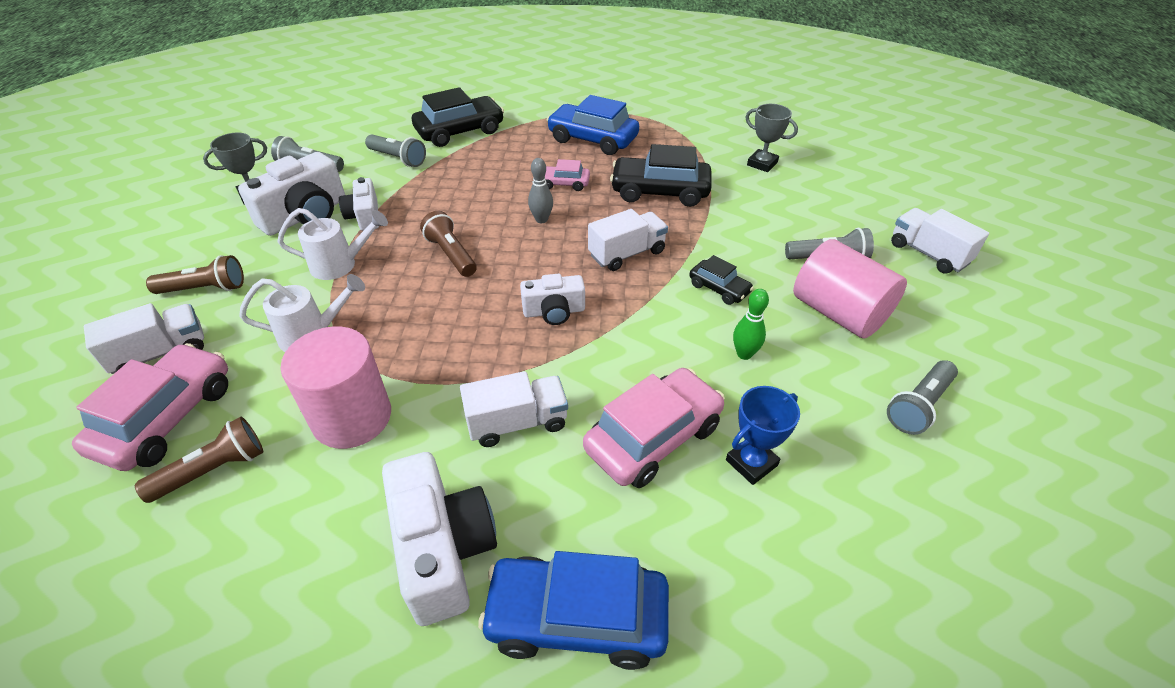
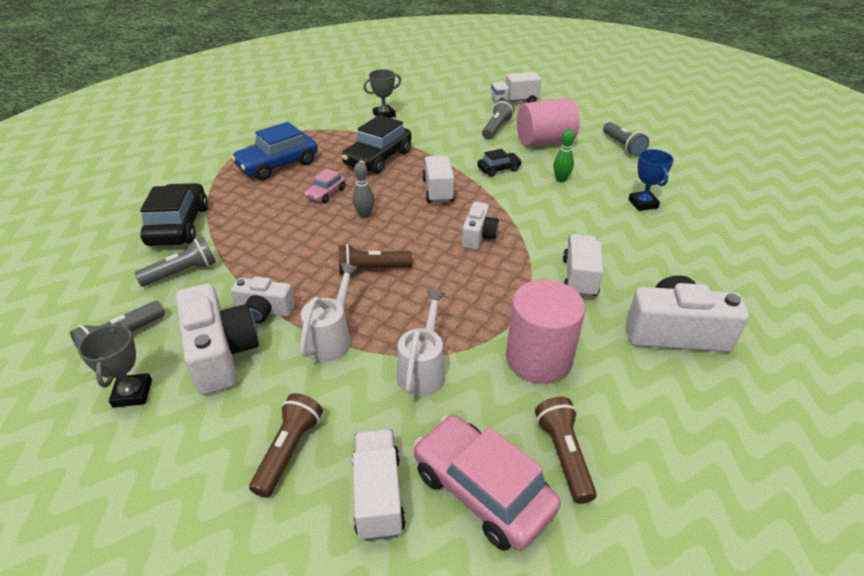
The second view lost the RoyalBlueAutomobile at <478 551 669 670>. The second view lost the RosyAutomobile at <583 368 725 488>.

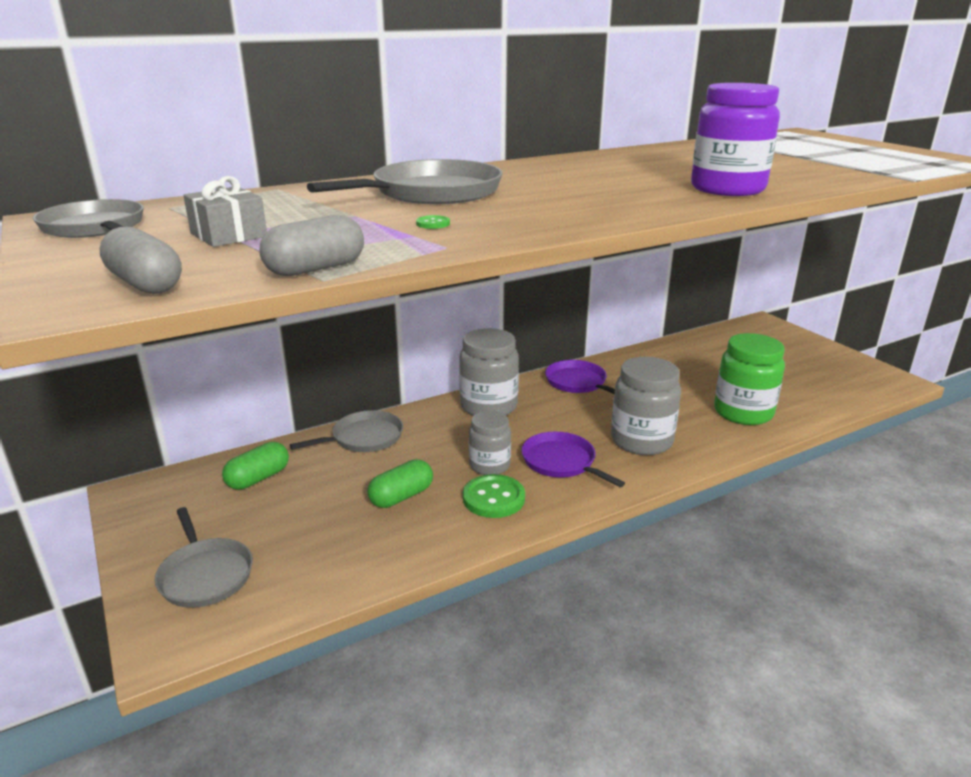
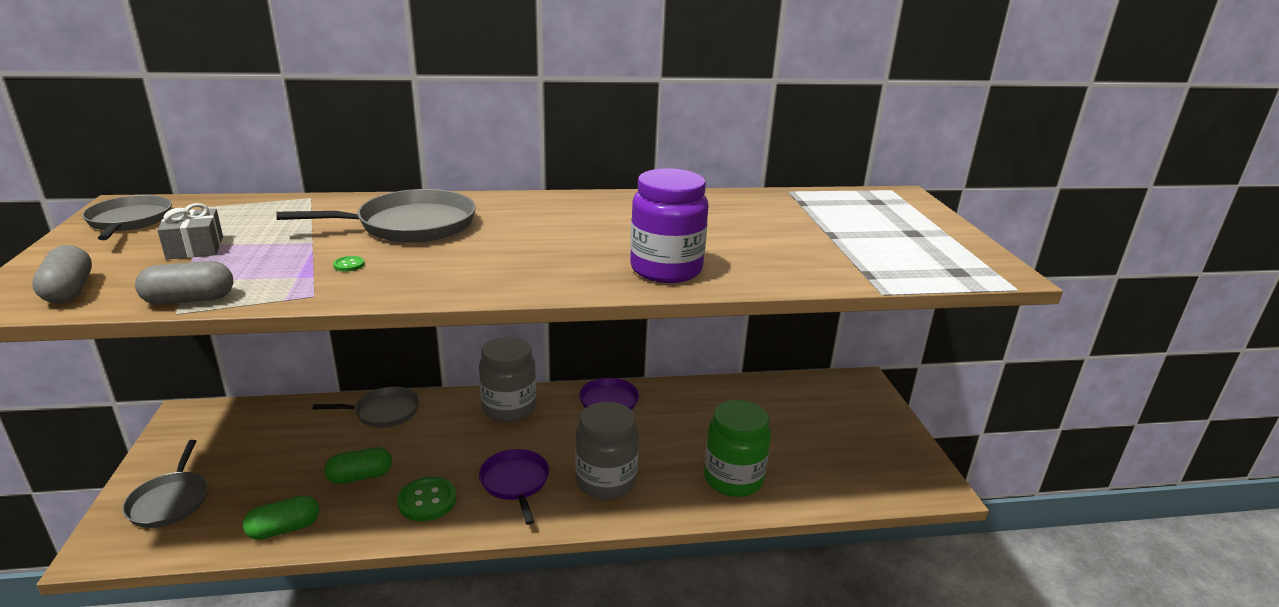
The LeafGreenCapsule ended up elsewhere, having gone from <222 442 289 490> to <243 495 319 540>. The second view lost the GrayJar at <469 411 511 475>.

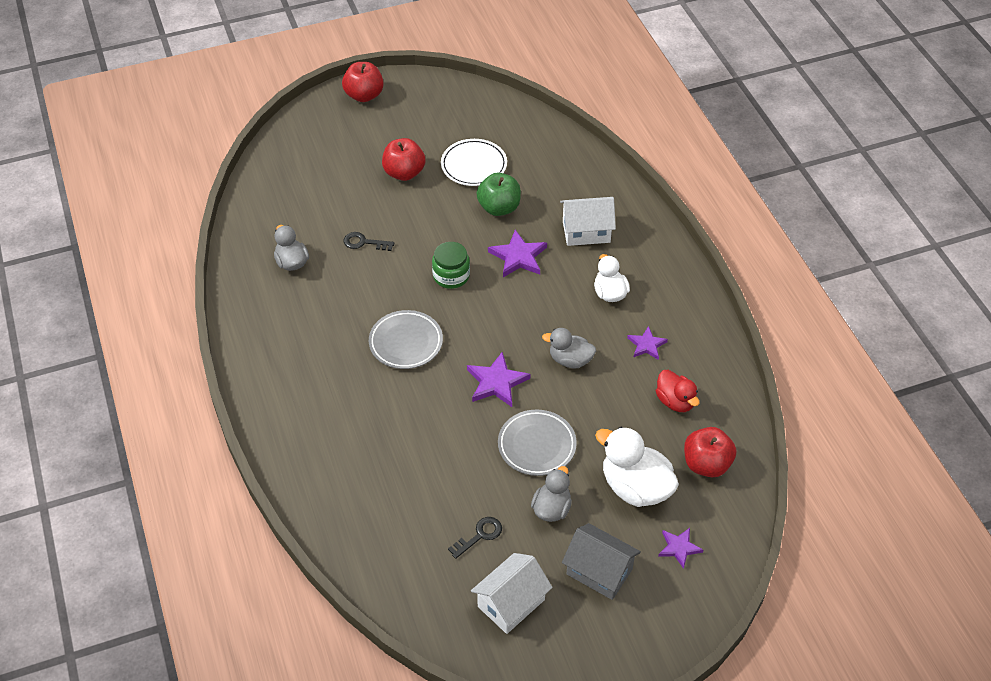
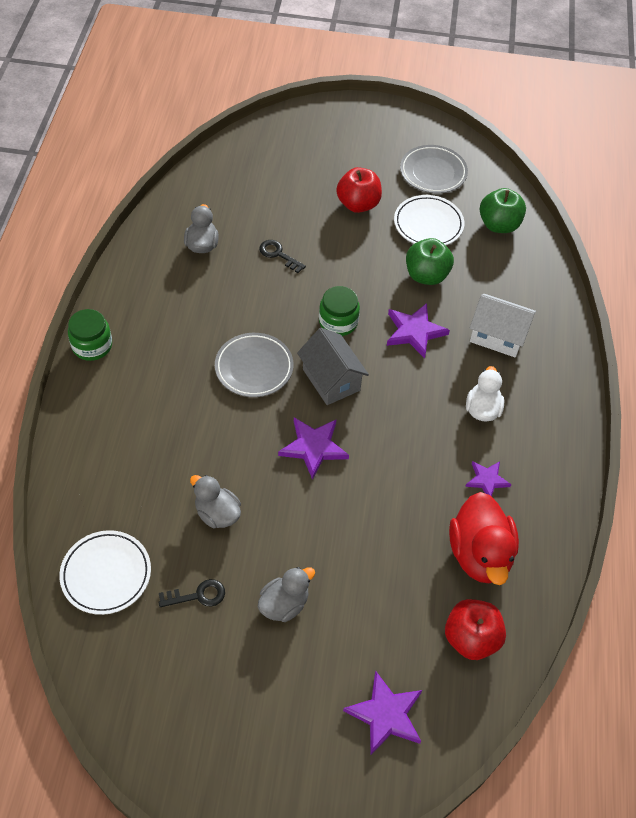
The second view lost the CrimsonAppleFruit at <342 62 384 102>. The second view lost the PureWhiteCottage at <471 553 553 634>. The GrayPlate ended up elsewhere, having gone from <498 410 577 476> to <400 145 468 193>. The GrayDuck ended up elsewhere, having gone from <542 328 596 368> to <190 475 241 528>. The GrayCottage ended up elsewhere, having gone from <562 523 641 600> to <297 328 369 405>. The second view lost the PureWhiteDuck at <595 427 679 507>. The size of the CrimsonDuck at <656 370 699 412> changed by a factor of 1.62. The size of the RoyalPurpleFivePointedStar at <658 528 703 569> changed by a factor of 1.57. The second view gained the PureWhitePlate at <60 530 151 615>. The second view gained the LeafGreenJar at <68 309 112 361>. The second view gained the LeafGreenAppleFruit at <480 188 526 233>.

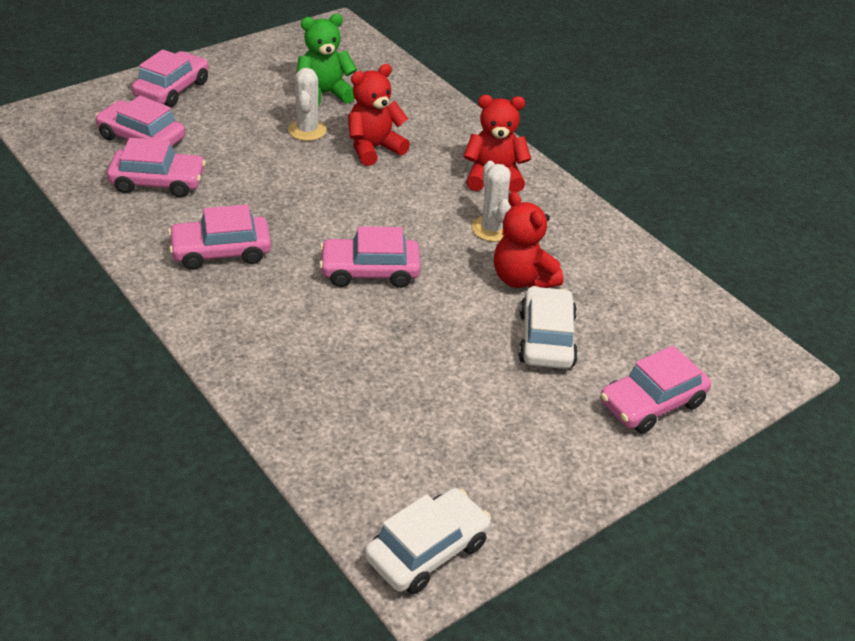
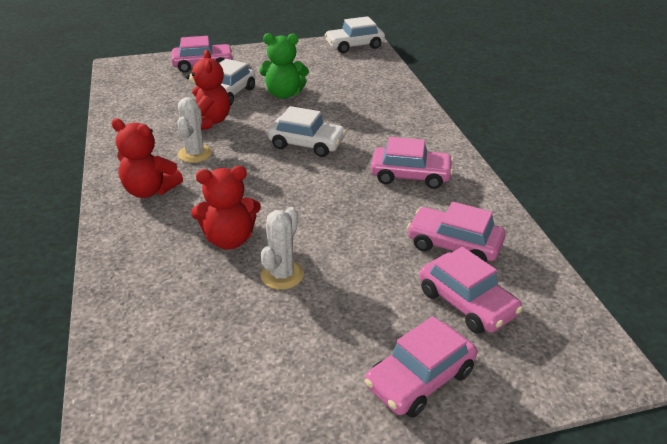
The LeafGreenTeddyBear ended up elsewhere, having gone from <297 14 357 106> to <259 33 309 99>. What was the RosyAutomobile at <319 226 421 288> turned into the PureWhiteAutomobile at <268 106 346 157>.

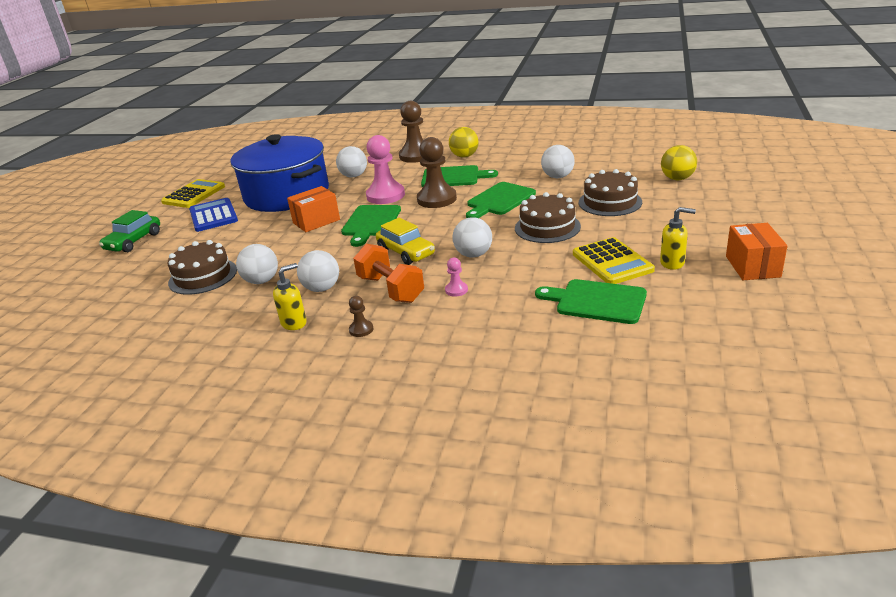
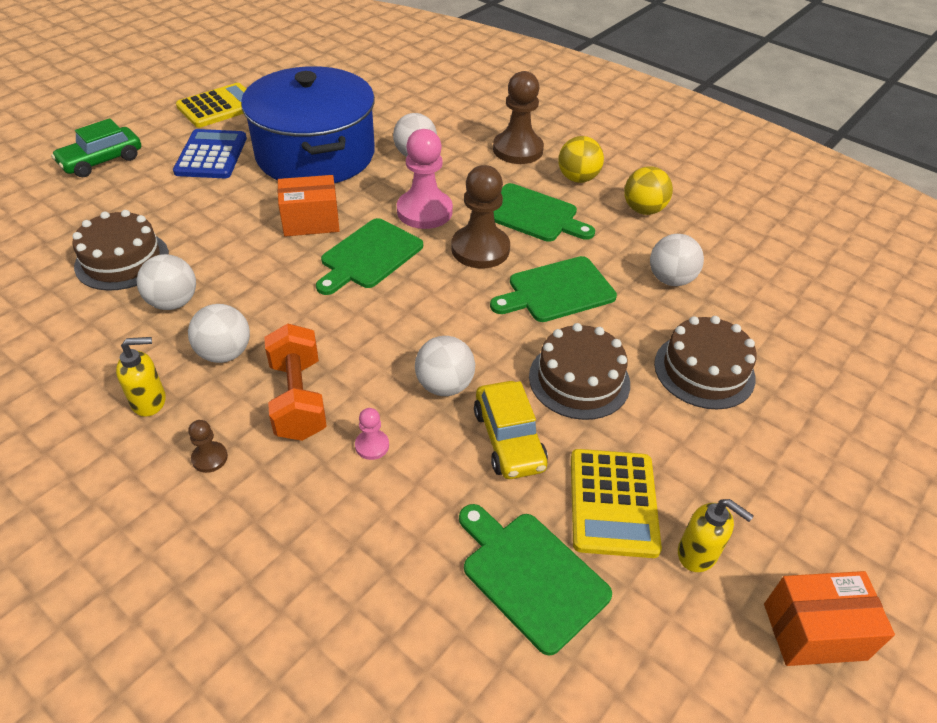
The GoldenAutomobile ended up elsewhere, having gone from <376 217 435 265> to <474 381 548 479>. The GoldenPlayBall ended up elsewhere, having gone from <661 145 697 180> to <624 166 673 215>. The OrangeColouredParcel at <726 223 787 280> ended up facing another way, 60 degrees clockwise from before.

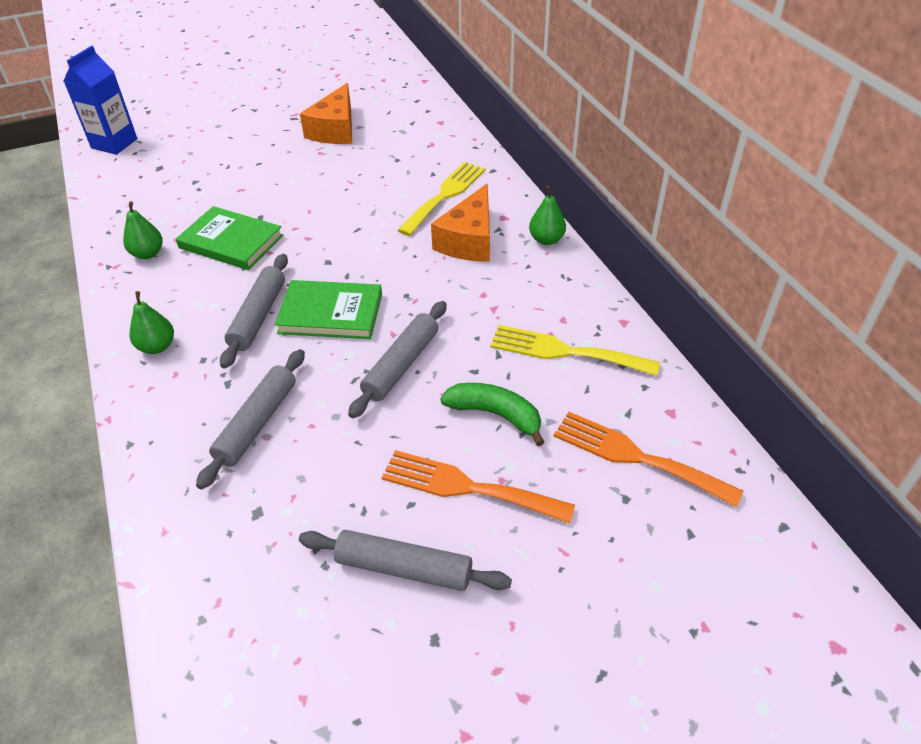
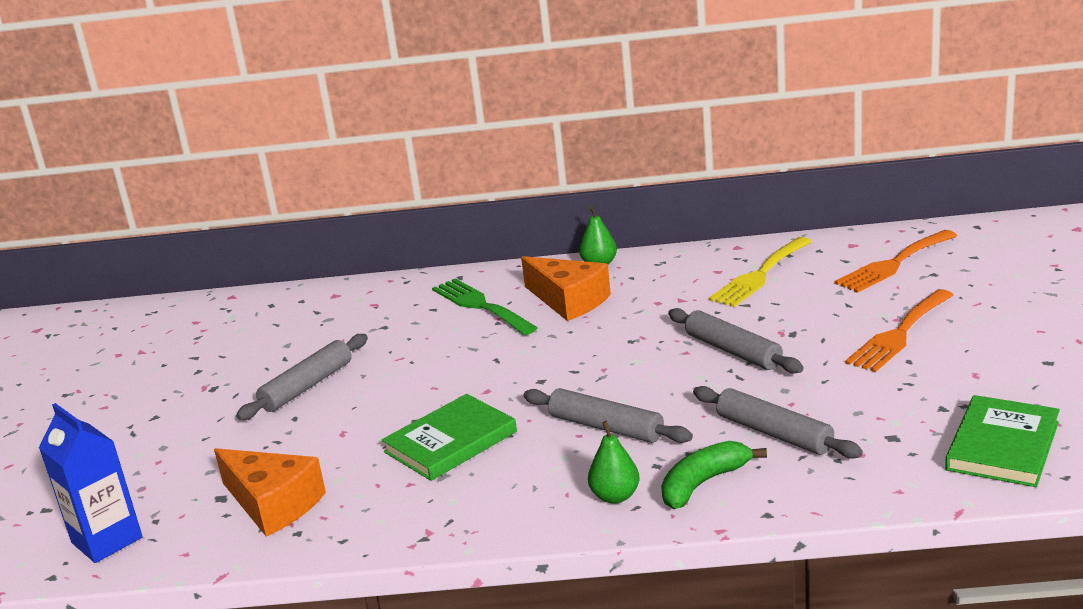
The second view lost the LeafGreenToyPear at <123 201 163 259>. The LeafGreenHardback ended up elsewhere, having gone from <275 280 382 339> to <945 395 1060 487>. The GrayPastryRoller ended up elsewhere, having gone from <299 530 512 591> to <236 334 368 420>. The OrangeColouredPieceOfCheese ended up elsewhere, having gone from <300 83 352 144> to <214 448 326 537>. What was the GoldenDinnerFork at <397 162 485 236> turned into the LeafGreenDinnerFork at <432 278 538 335>. The LeafGreenBanana ended up elsewhere, having gone from <440 383 544 446> to <661 441 767 509>.

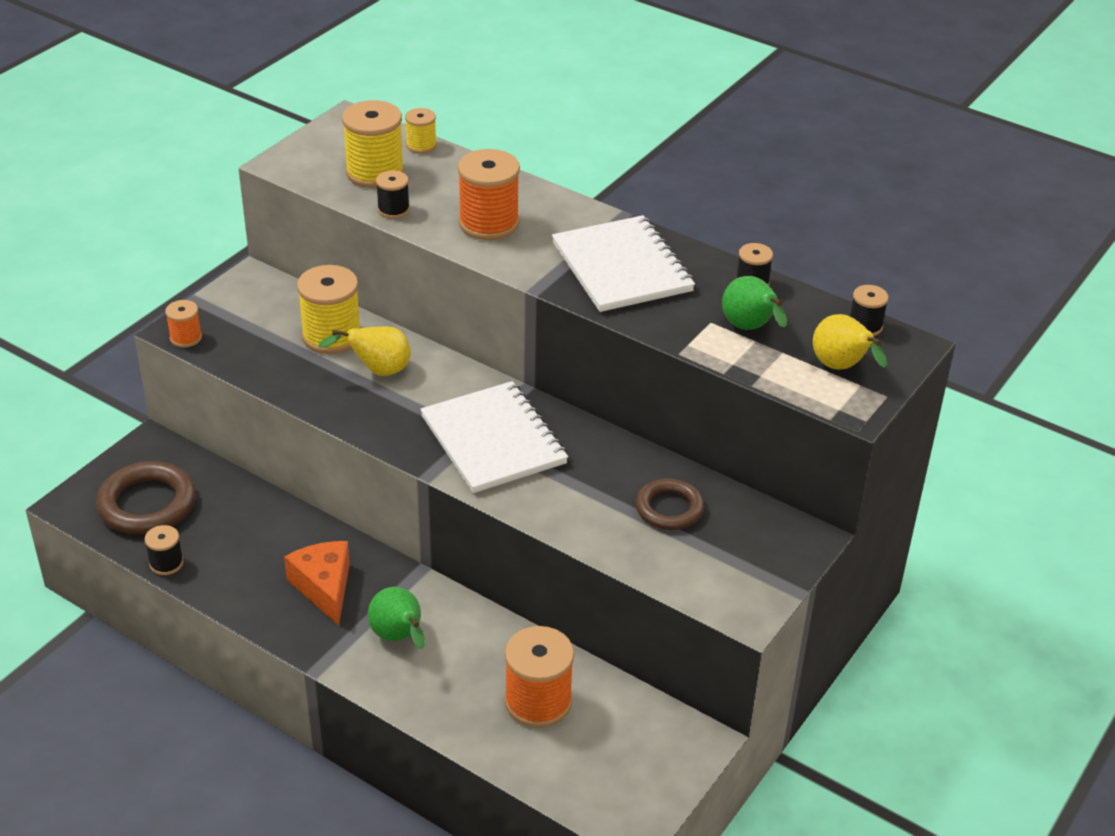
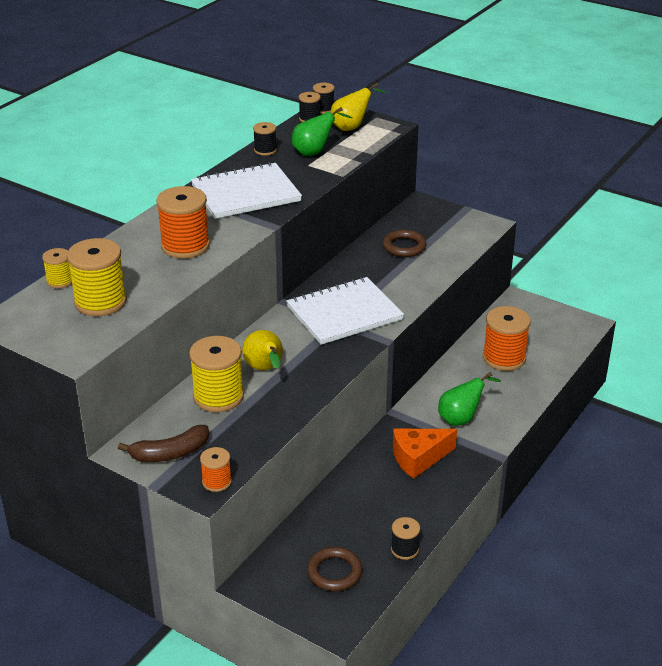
The size of the DarkBrownRing at <96 461 196 534> changed by a factor of 0.64. The EbonySpool ended up elsewhere, having gone from <376 170 410 219> to <313 83 335 114>. The second view gained the DarkBrownBanana at <118 425 209 462>.

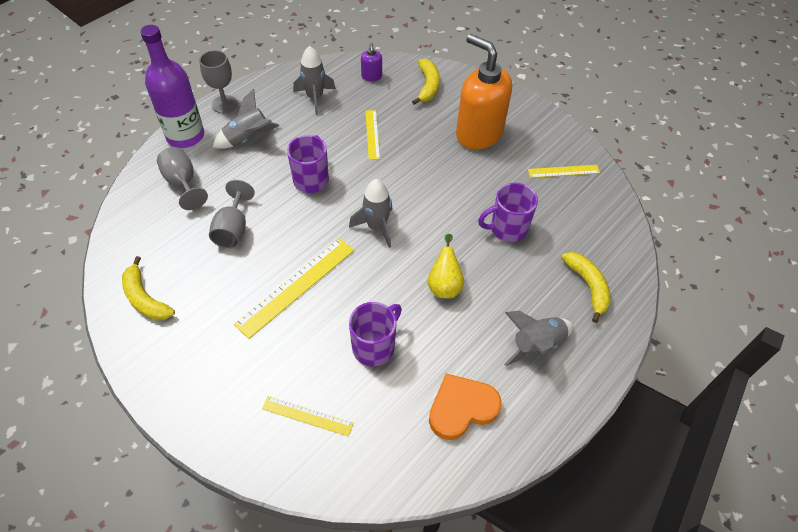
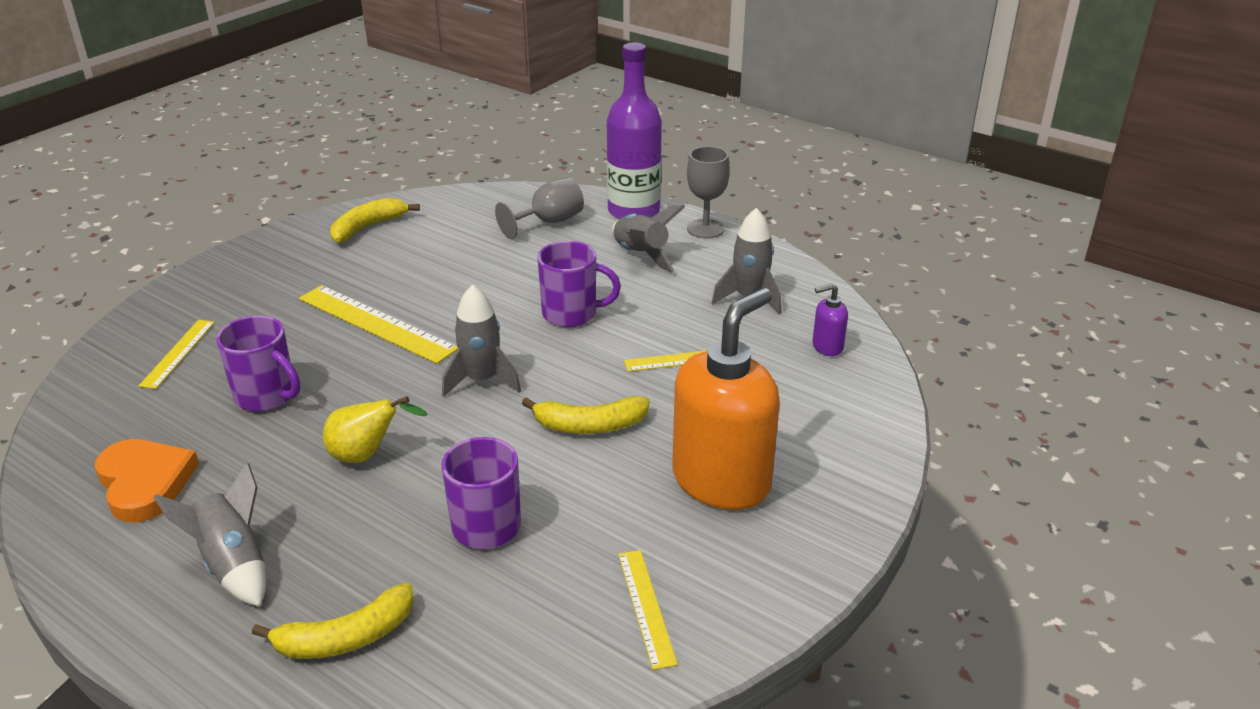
The second view lost the GrayGoblet at <209 180 255 248>. The GoldenBanana ended up elsewhere, having gone from <412 59 440 105> to <522 396 649 434>.

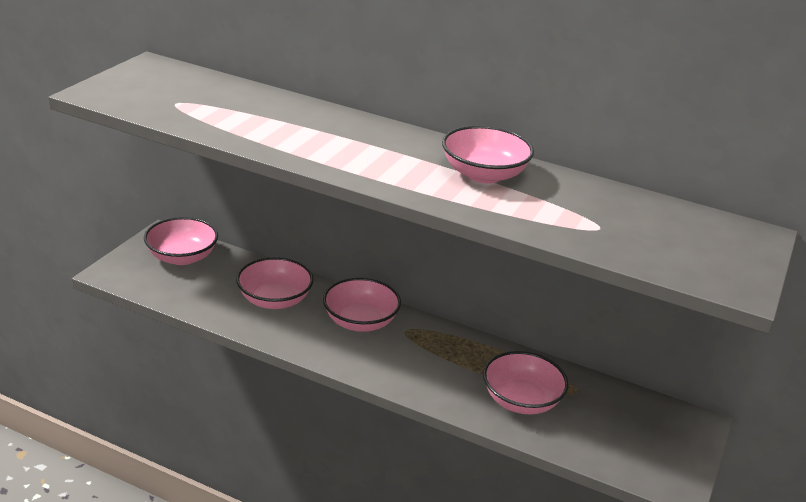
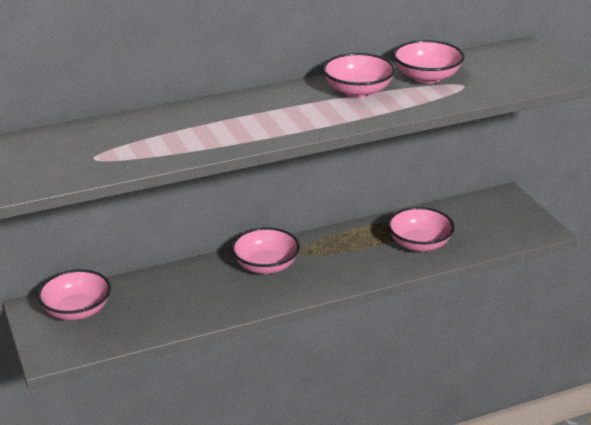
The RosyBowl ended up elsewhere, having gone from <236 257 314 309> to <393 40 465 84>.

